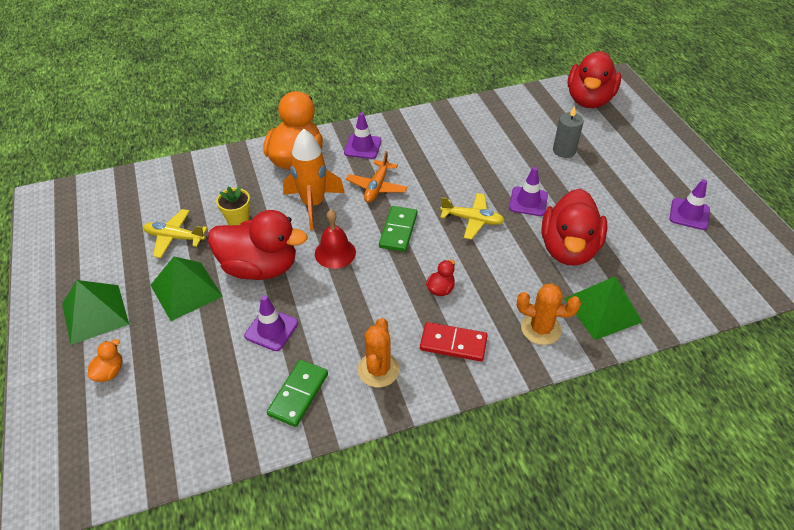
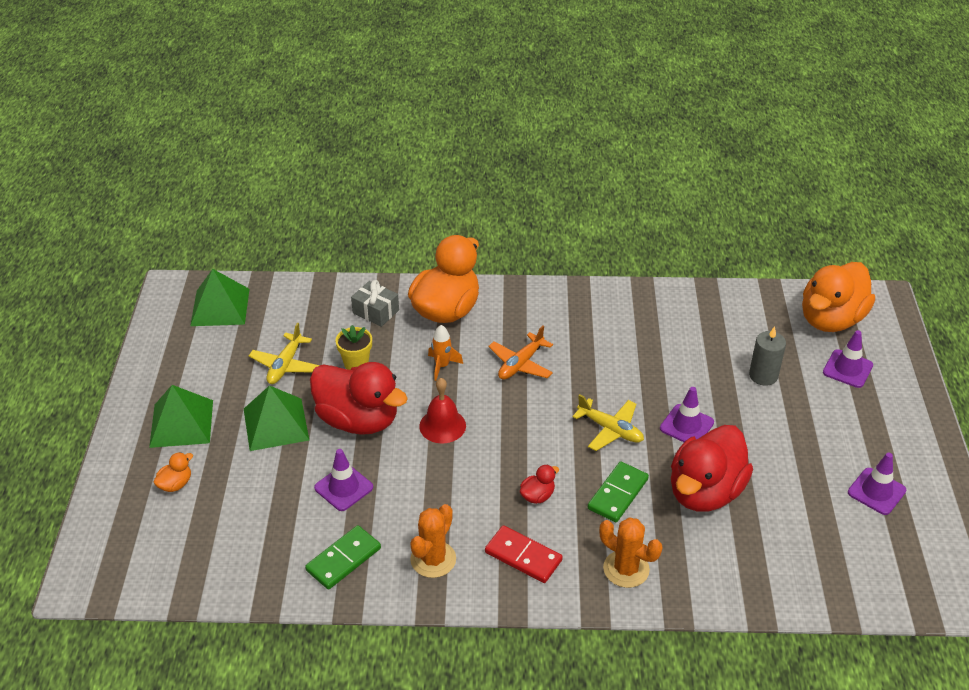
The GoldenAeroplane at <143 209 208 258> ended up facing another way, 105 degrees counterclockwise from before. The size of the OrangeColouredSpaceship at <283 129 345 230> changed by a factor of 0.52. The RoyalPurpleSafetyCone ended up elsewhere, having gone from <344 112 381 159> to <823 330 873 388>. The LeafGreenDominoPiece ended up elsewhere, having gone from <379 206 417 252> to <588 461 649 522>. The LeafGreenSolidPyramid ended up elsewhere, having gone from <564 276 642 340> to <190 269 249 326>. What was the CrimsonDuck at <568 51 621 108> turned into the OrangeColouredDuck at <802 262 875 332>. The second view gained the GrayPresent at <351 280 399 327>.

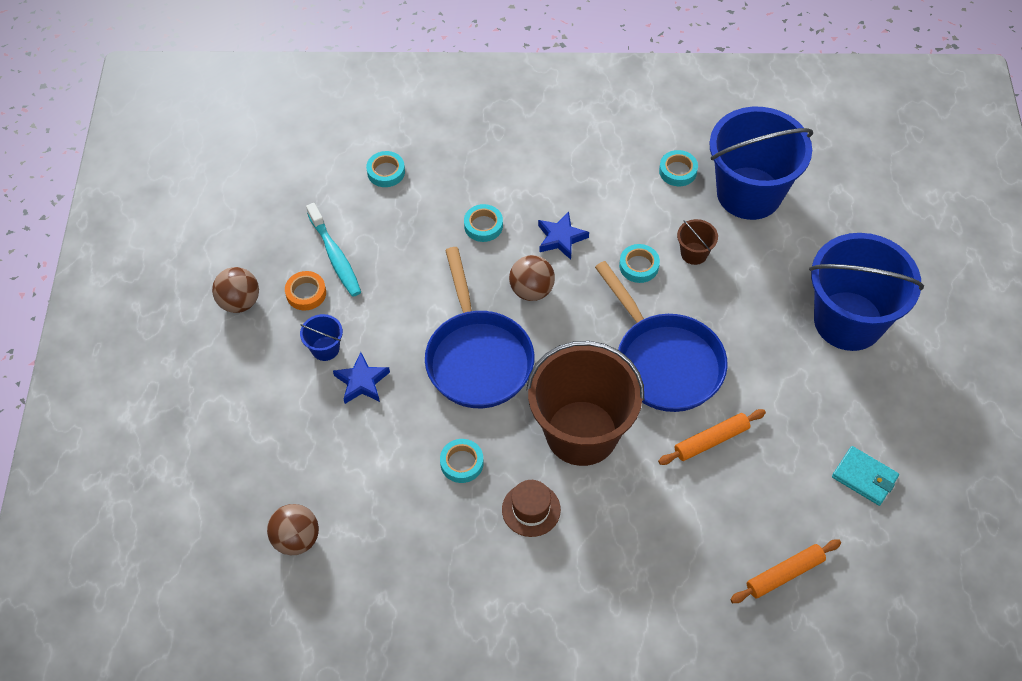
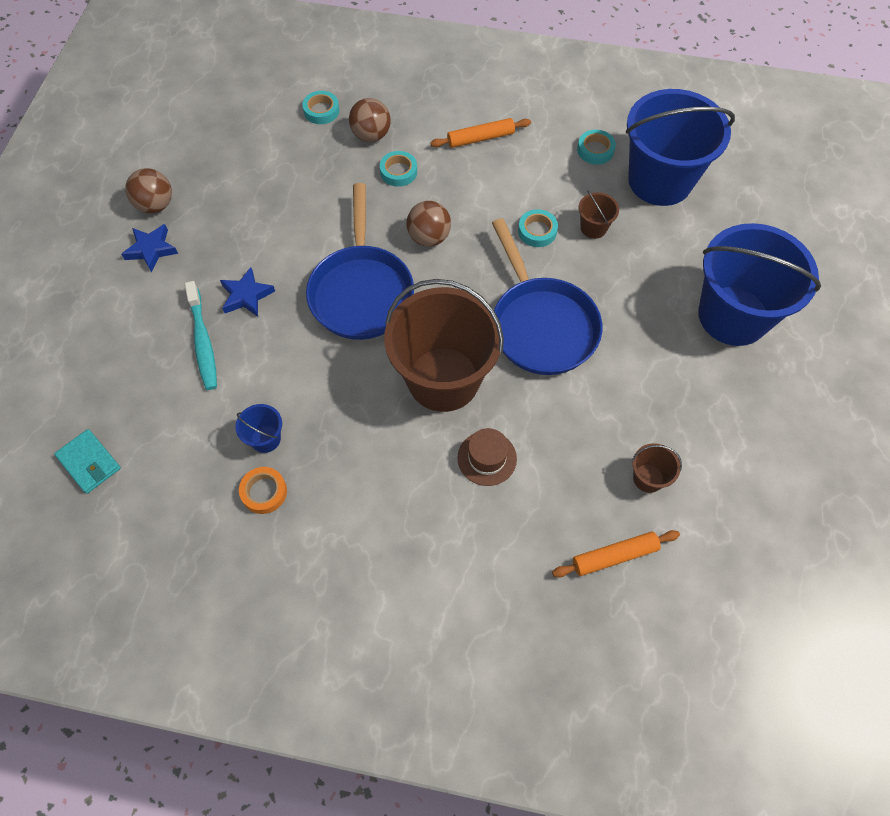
The DarkBrownPlayBall ended up elsewhere, having gone from <267 504 319 555> to <349 98 391 142>. The OrangeColouredStickyTape ended up elsewhere, having gone from <285 271 326 310> to <239 467 287 514>. The RoyalBlueBucket ended up elsewhere, having gone from <300 314 343 361> to <235 404 282 453>. The AquaToothbrush ended up elsewhere, having gone from <306 203 361 297> to <185 281 217 390>. The second view lost the AquaStickyTape at <440 439 484 483>. The DarkBrownTopHat ended up elsewhere, having gone from <502 480 561 537> to <458 428 517 486>. The RoyalBlueFivePointedStar ended up elsewhere, having gone from <538 211 589 260> to <121 224 178 273>. The OrangeColouredPastryRoller ended up elsewhere, having gone from <658 409 766 465> to <430 118 531 148>. The AquaWallet ended up elsewhere, having gone from <832 446 899 506> to <54 429 121 494>. The second view gained the DarkBrownBucket at <632 443 682 493>.

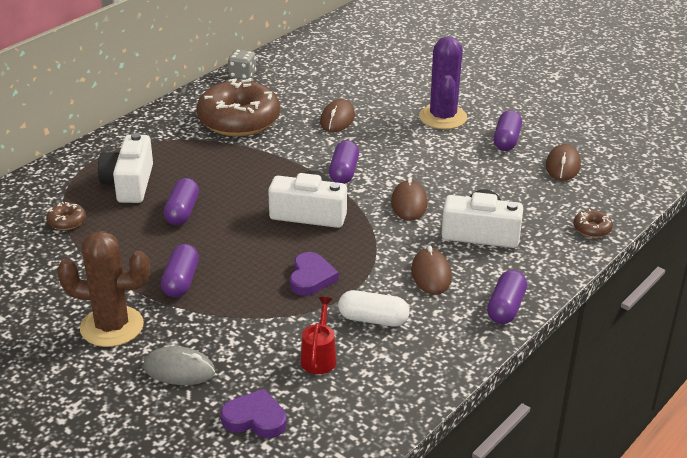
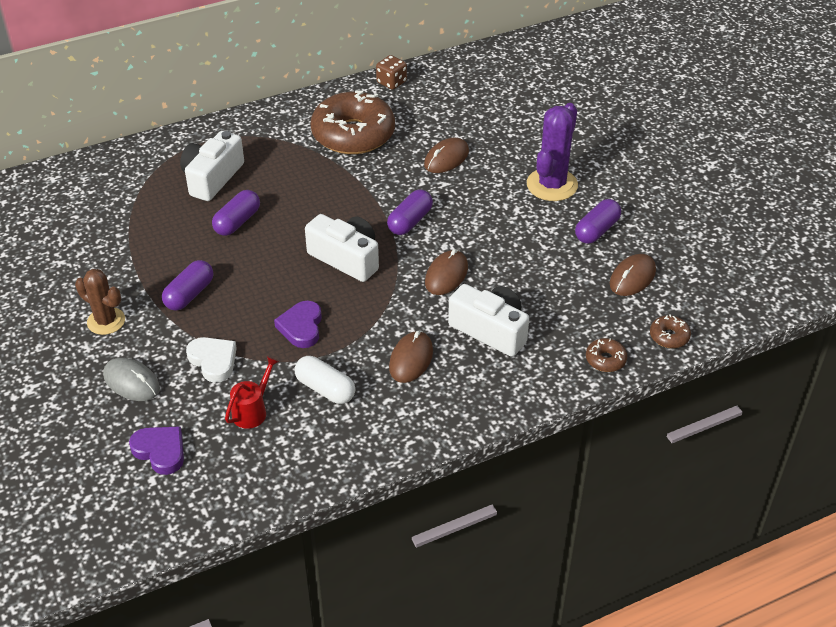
The DarkBrownDonut ended up elsewhere, having gone from <46 202 86 230> to <650 314 691 348>. The size of the DarkBrownCactus at <57 231 150 347> changed by a factor of 0.66. What was the GrayDice at <228 50 256 80> turned into the DarkBrownDice at <376 55 407 90>. The RoyalPurpleHeart at <290 252 339 296> ended up facing another way, 150 degrees clockwise from before. The second view lost the RoyalPurpleCapsule at <487 270 527 324>. The second view gained the PureWhiteHeart at <186 337 237 383>.

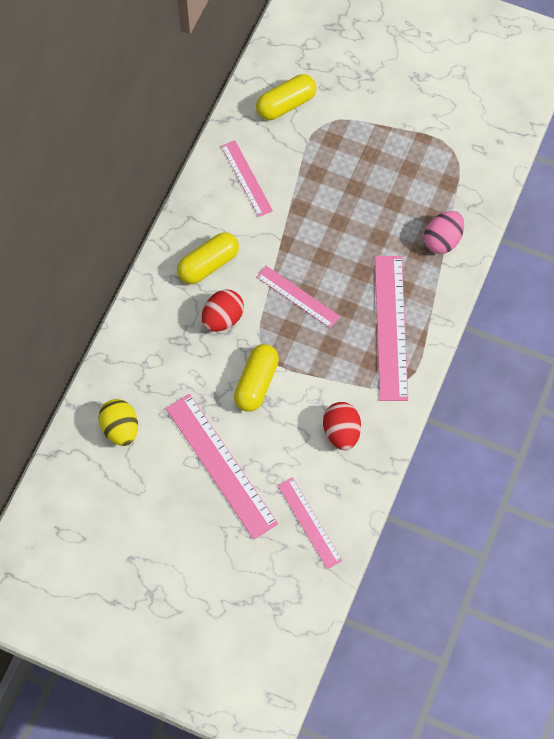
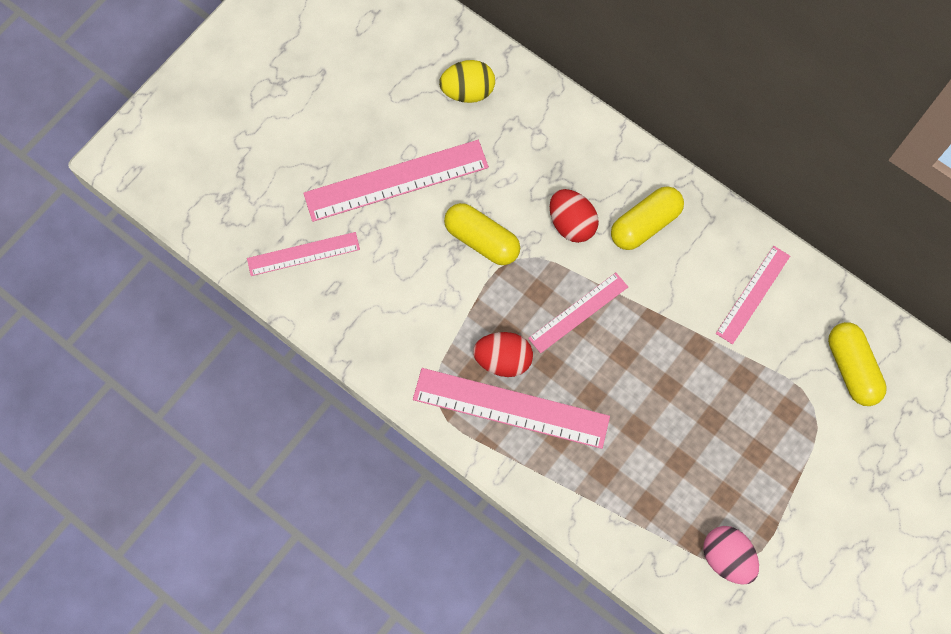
The GoldenCapsule at <177 232 239 284> ended up facing another way, 75 degrees clockwise from before. The RosyRuler at <221 140 273 217> ended up facing another way, 45 degrees counterclockwise from before. The CrimsonToyEgg ended up elsewhere, having gone from <323 402 361 450> to <473 332 533 377>. The RosyToyEgg ended up elsewhere, having gone from <424 211 464 254> to <703 526 759 585>.

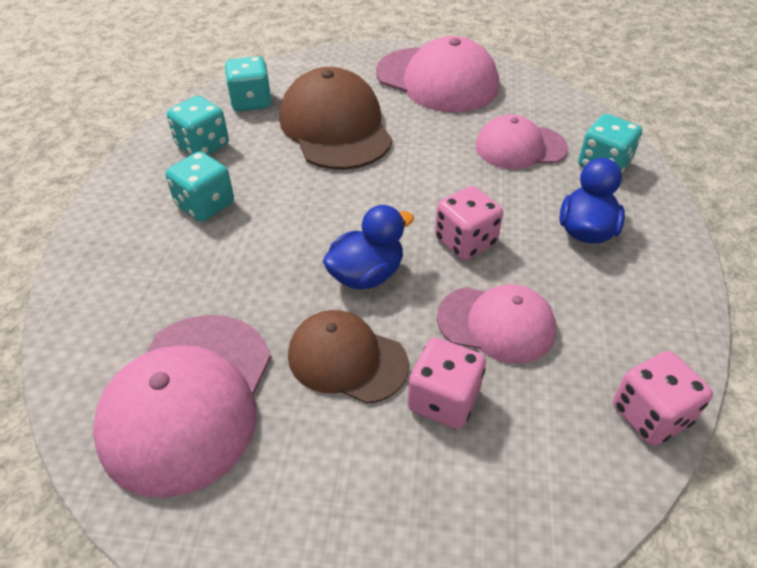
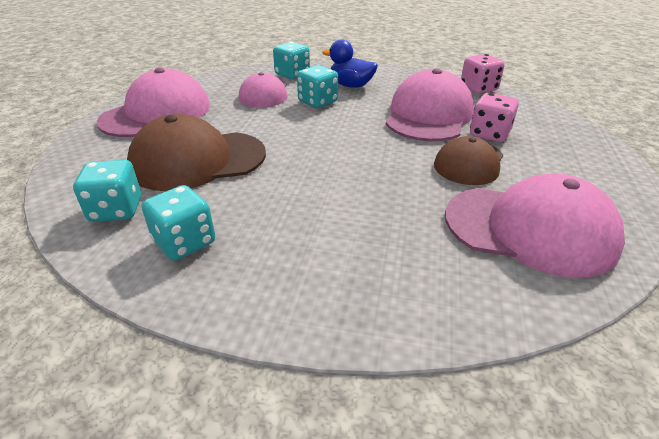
The AquaDice ended up elsewhere, having gone from <166 151 234 222> to <297 65 338 108>. The second view lost the RoyalBlueDuck at <323 205 414 290>. The second view lost the RosyDice at <435 186 503 260>. The size of the RosyCap at <437 284 556 364> changed by a factor of 1.58.

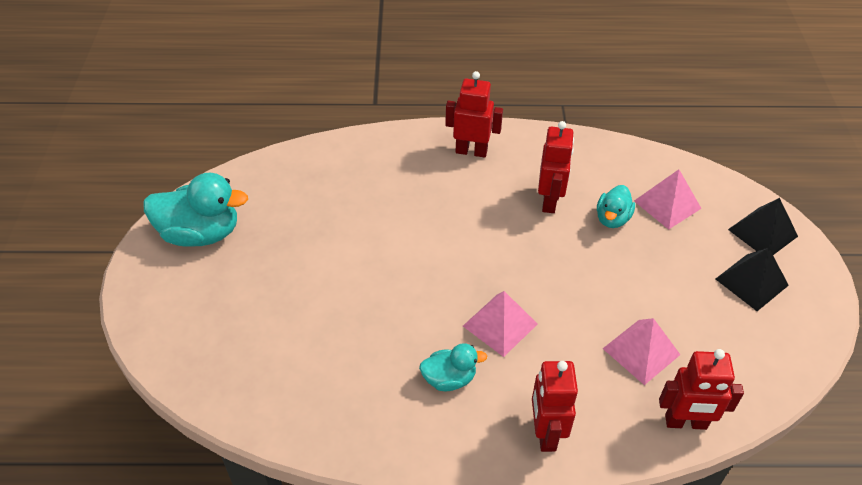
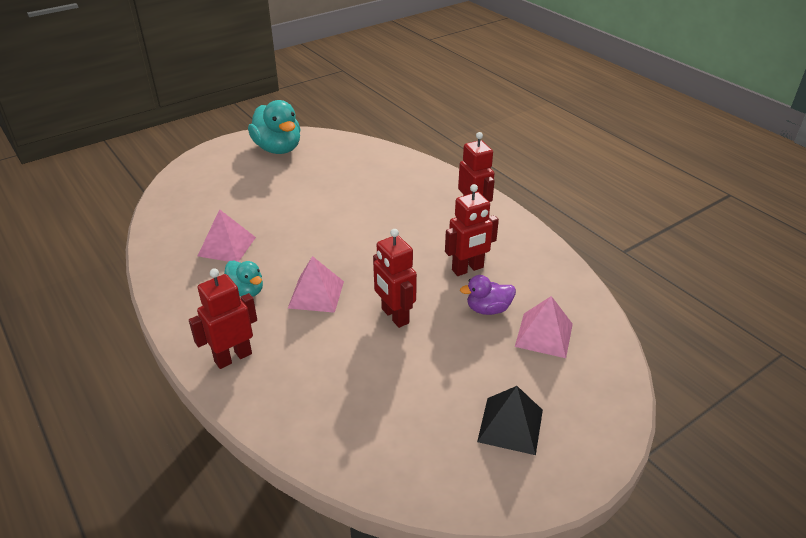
What was the AquaDuck at <597 185 635 228> turned into the RoyalPurpleDuck at <460 275 516 315>. The RosySolidPyramid ended up elsewhere, having gone from <603 318 680 385> to <198 209 256 262>. The CrimsonRobot ended up elsewhere, having gone from <659 349 744 430> to <373 229 417 328>. The second view lost the EbonySolidPyramid at <728 198 798 255>.

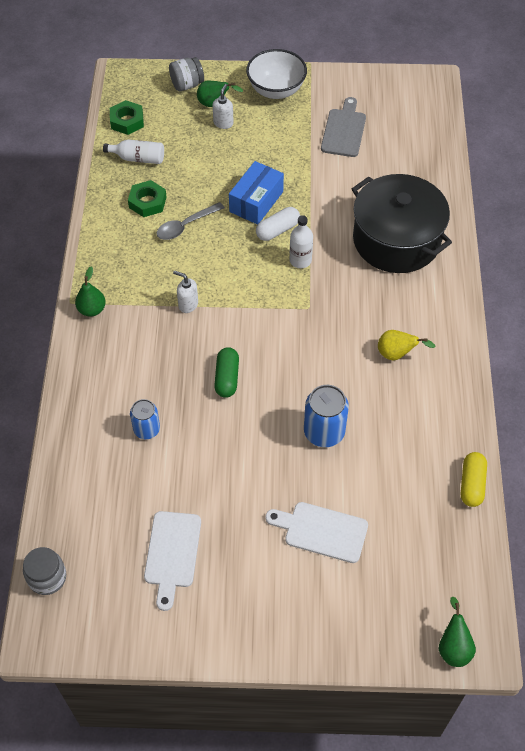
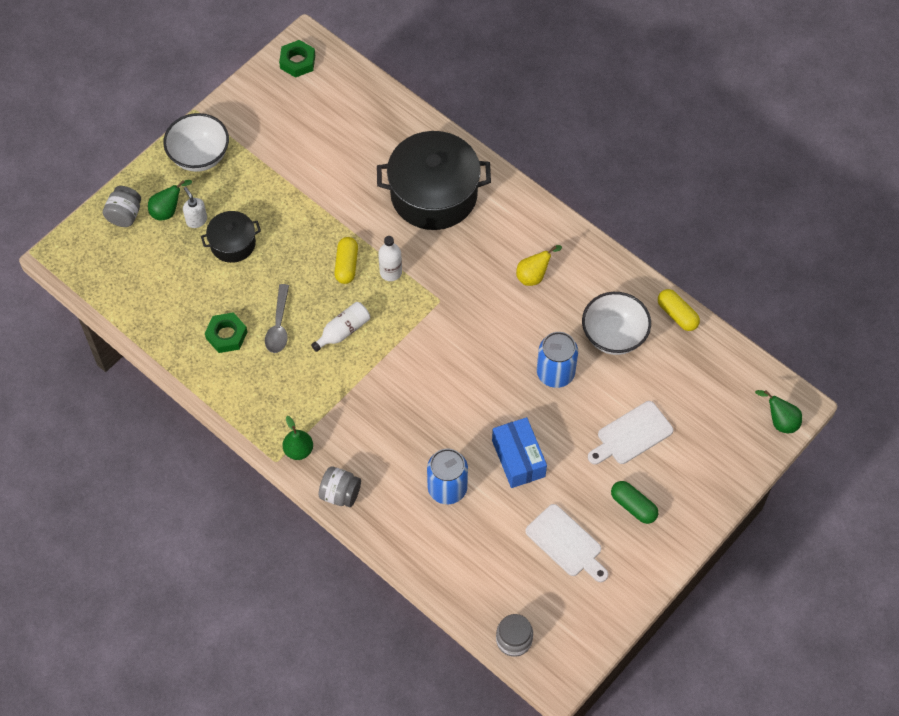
The PureWhiteDrinkBottle ended up elsewhere, having gone from <103 139 164 164> to <311 302 370 352>. The LeafGreenHexNut ended up elsewhere, having gone from <110 100 144 135> to <279 40 315 78>. The size of the RoyalBlueSodaCan at <130 399 160 439> changed by a factor of 1.54. The second view lost the PureWhiteSoapPump at <173 270 198 313>. The LeafGreenCapsule ended up elsewhere, having gone from <214 347 239 398> to <611 481 658 524>. The RoyalBlueParcel ended up elsewhere, having gone from <229 161 284 225> to <492 417 547 488>. What was the PureWhiteCapsule at <256 207 300 241> turned into the GoldenCapsule at <334 237 358 284>. The second view lost the GrayBreadBoard at <321 97 366 157>. The second view gained the EbonyCookingPot at <201 211 261 263>. The second view gained the GrayJar at <318 466 361 507>. The second view gained the PureWhiteBowl at <582 292 651 355>.

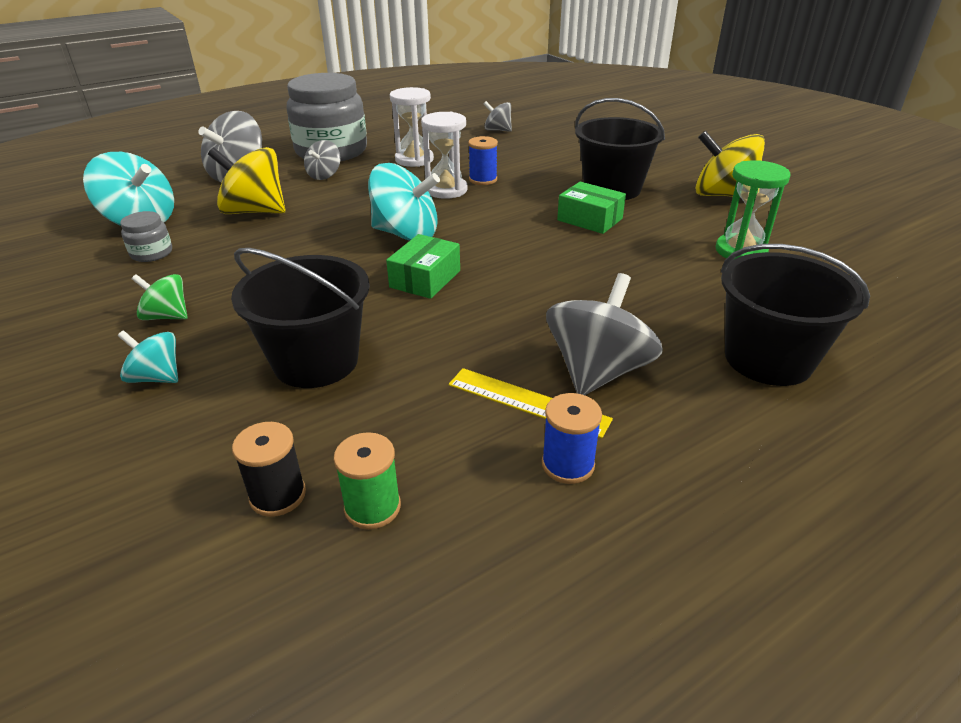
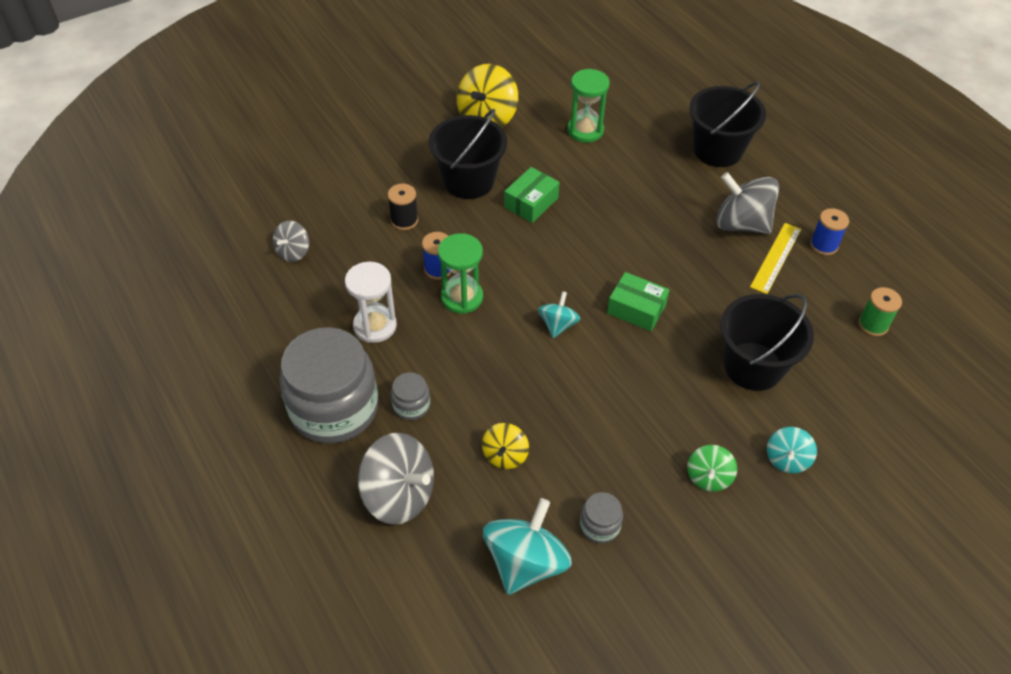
The size of the GoldenSpinningTop at <208 147 285 214> changed by a factor of 0.56. The EbonySpool ended up elsewhere, having gone from <232 422 306 517> to <388 184 418 230>. Where the GraySpinningTop stood at <304 140 340 180>, the GrayJar came to stand at <391 372 430 420>. The size of the AquaSpinningTop at <368 163 440 241> changed by a factor of 0.56. What was the PureWhiteSandglass at <421 112 468 199> turned into the LeafGreenSandglass at <438 233 483 314>.

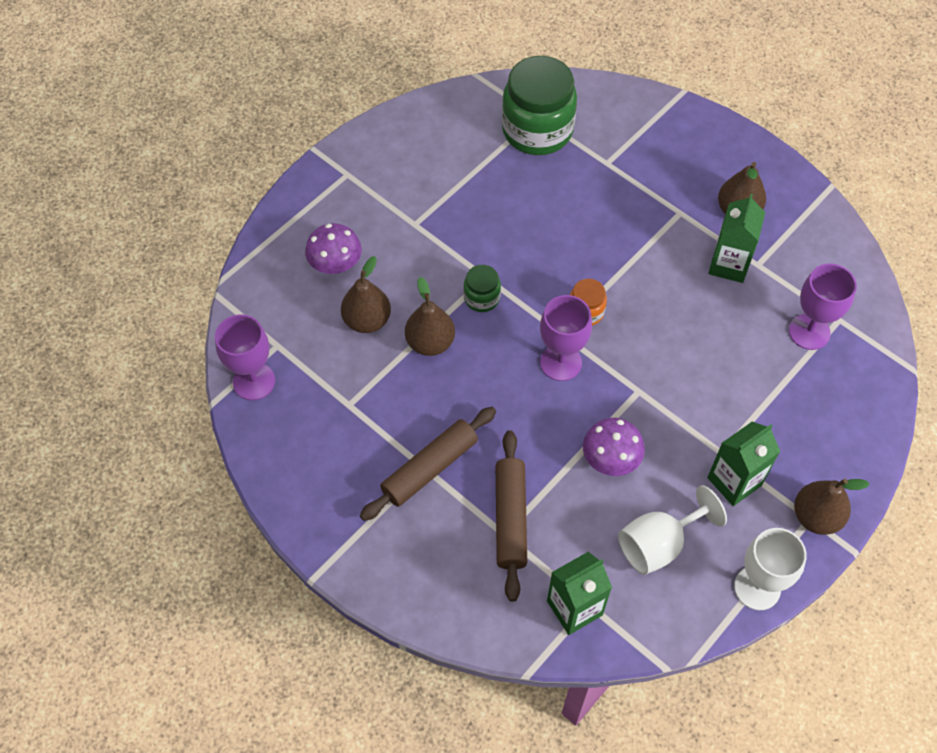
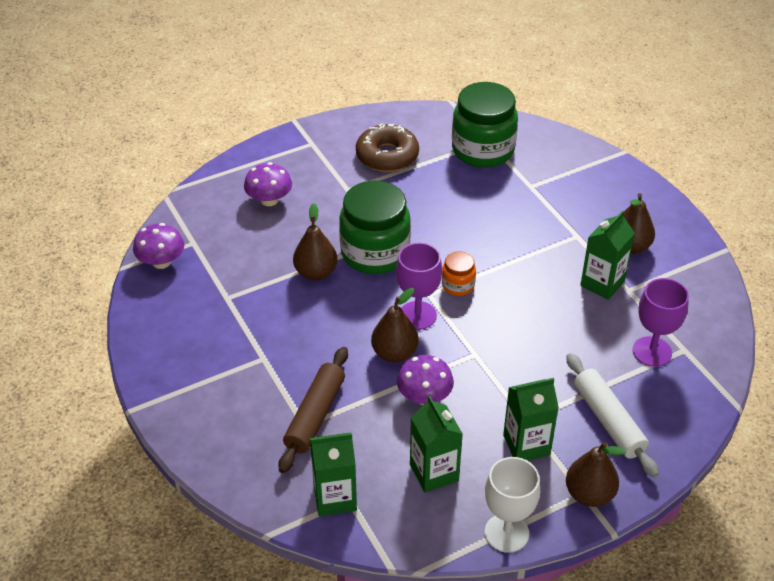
Where the RoyalPurpleGoblet stood at <215 314 275 400>, the RoyalPurpleToadstool came to stand at <133 223 184 269>. The DarkBrownToyPear ended up elsewhere, having gone from <341 256 391 333> to <371 288 419 363>. The second view lost the DarkBrownPastryRoller at <360 407 496 521>. The size of the LeafGreenJar at <464 265 501 312> changed by a factor of 2.14. Where the PureWhiteGoblet stood at <618 485 727 575>, the LeafGreenCarton came to stand at <410 396 463 493>. The second view gained the DarkBrownDonut at <356 123 419 172>. The second view gained the PureWhitePastryRoller at <566 353 659 478>.

